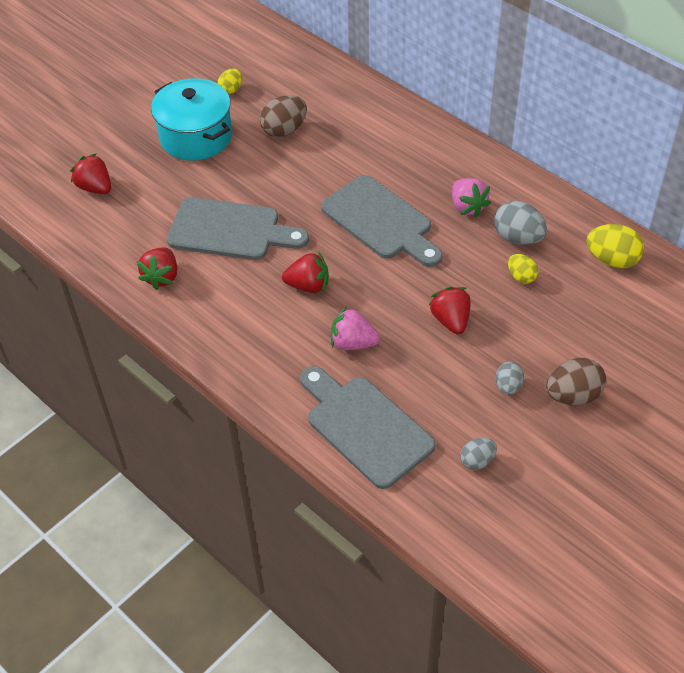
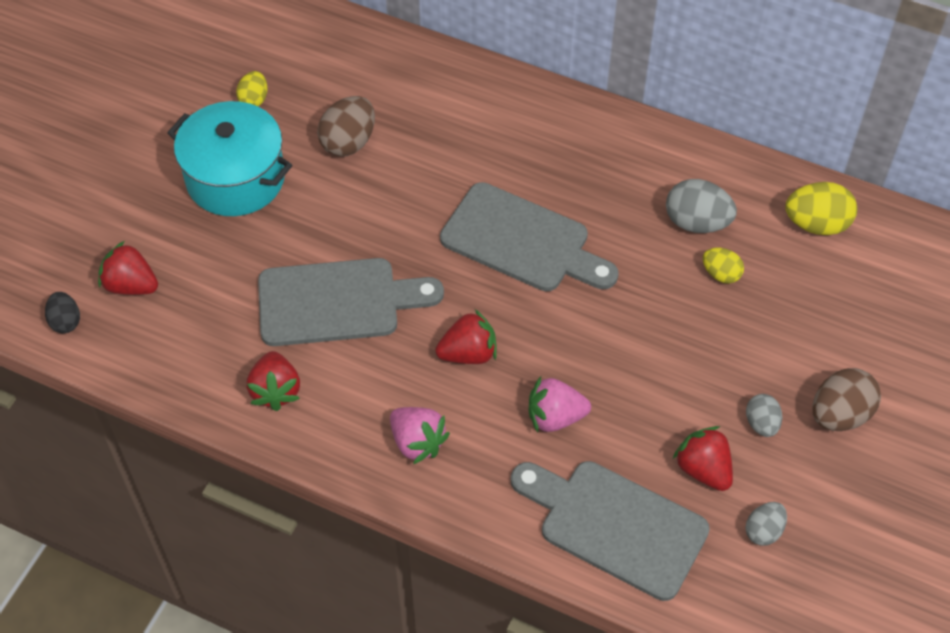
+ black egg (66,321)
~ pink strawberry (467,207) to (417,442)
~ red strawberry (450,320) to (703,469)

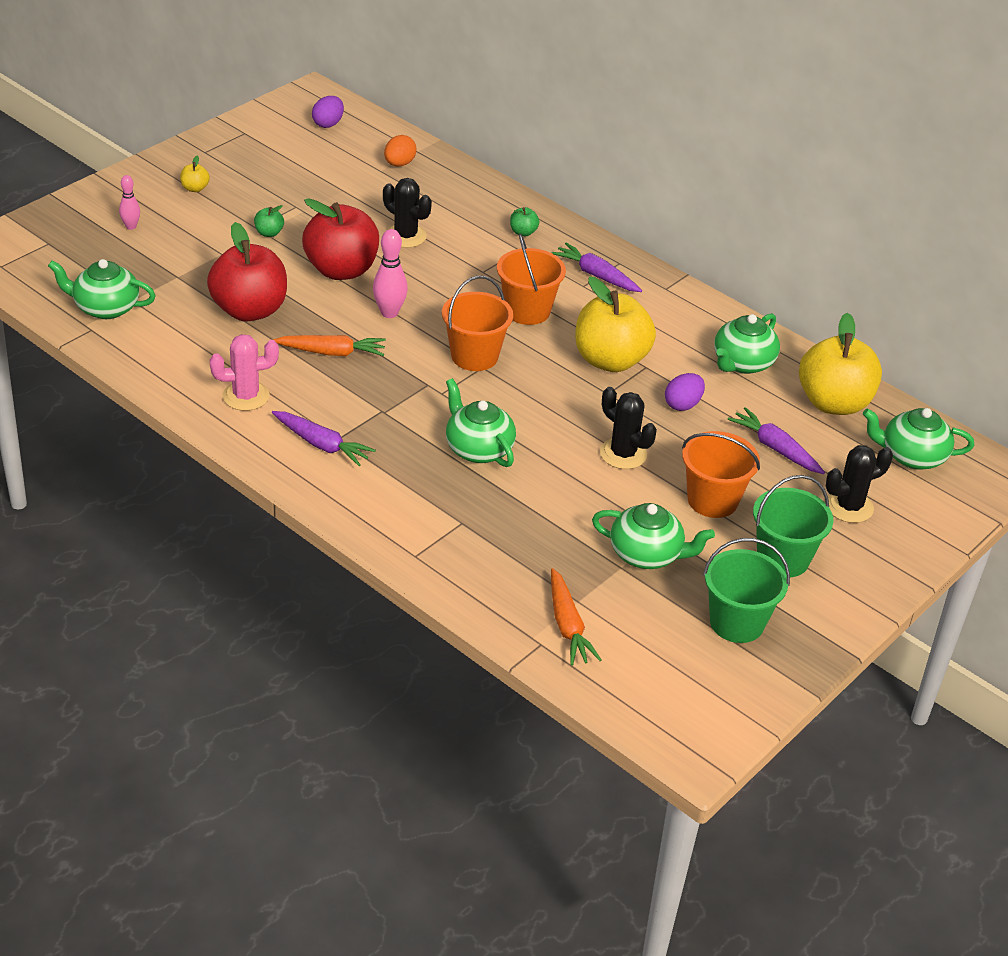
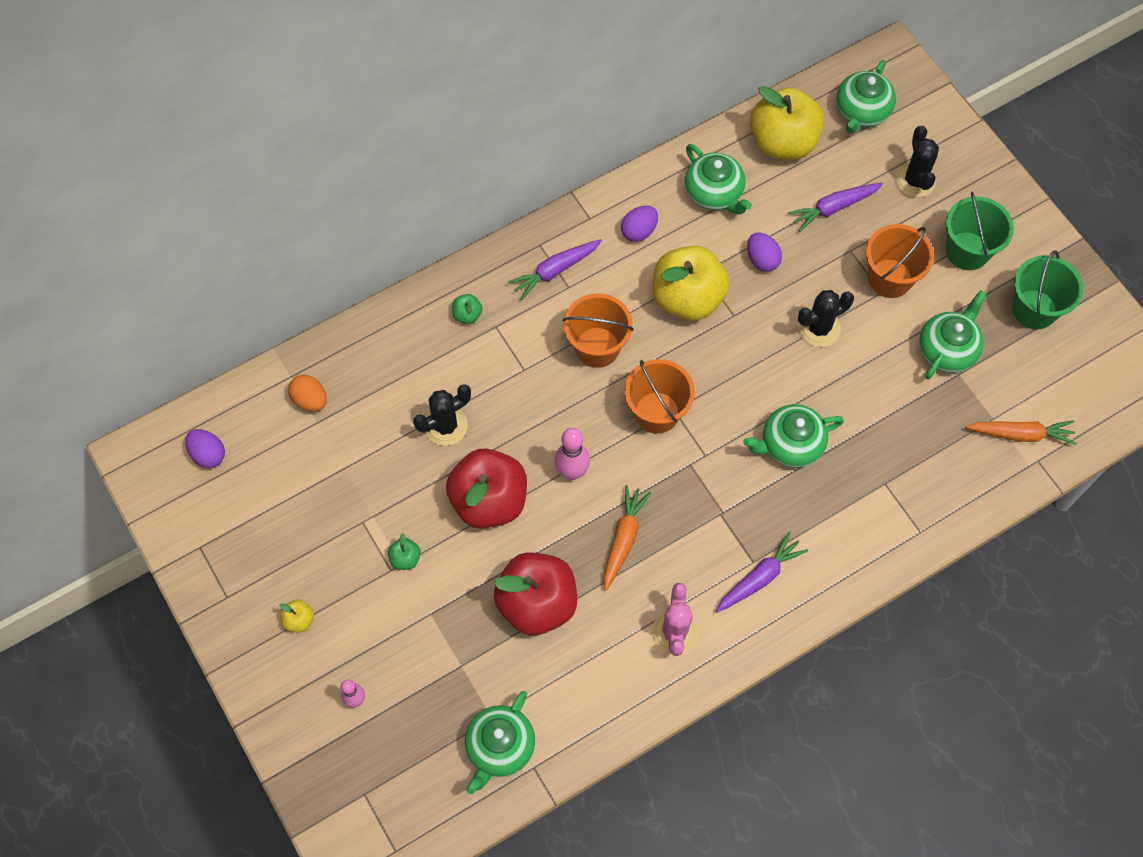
+ purple egg (639,231)

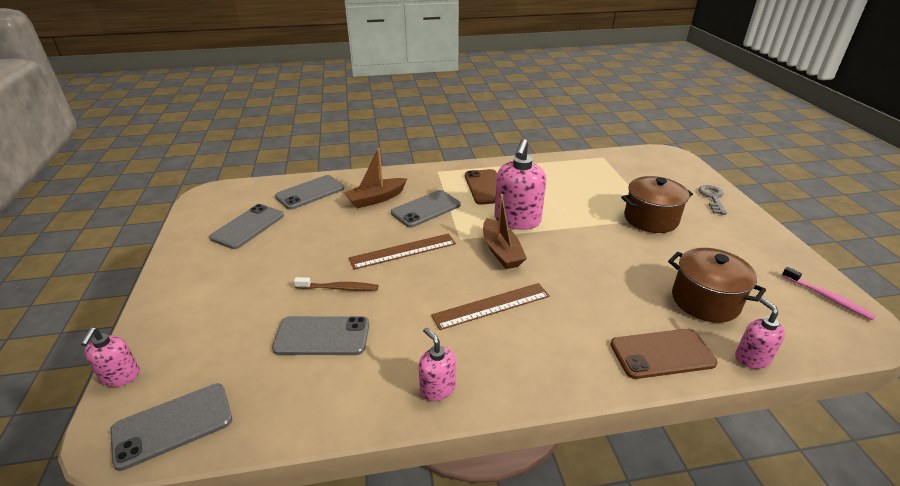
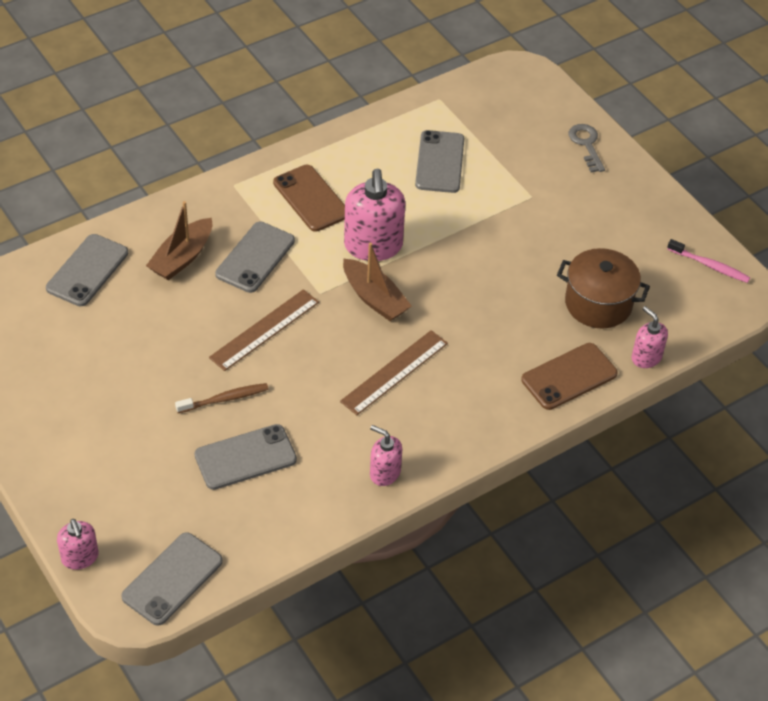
~ grey phone (248,227) to (440,162)
- brown pot (650,219)

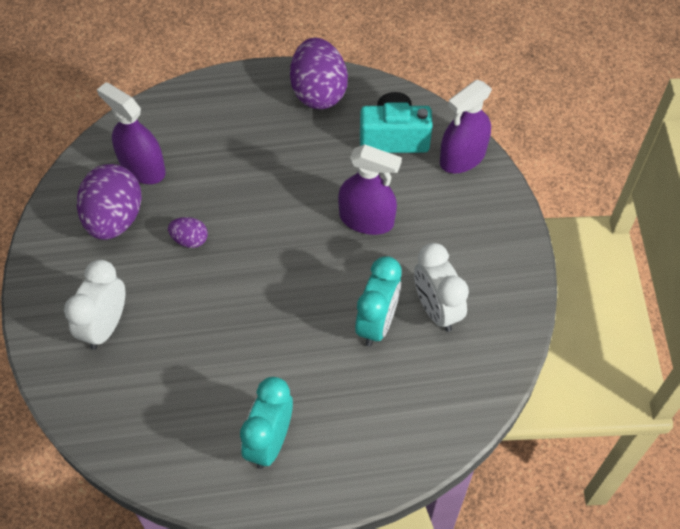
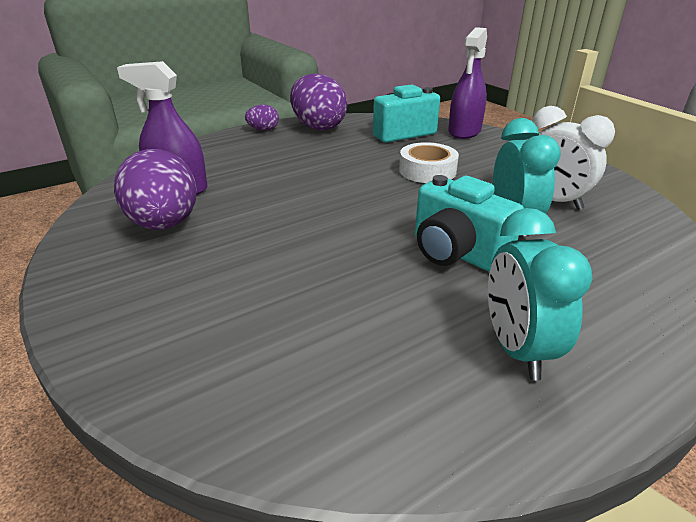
~ purple egg (190,240) to (263,130)
~ purple spray bottle (366,219) to white tape (427,171)
+ turquoise camera (456,253)
- white clock (105,326)

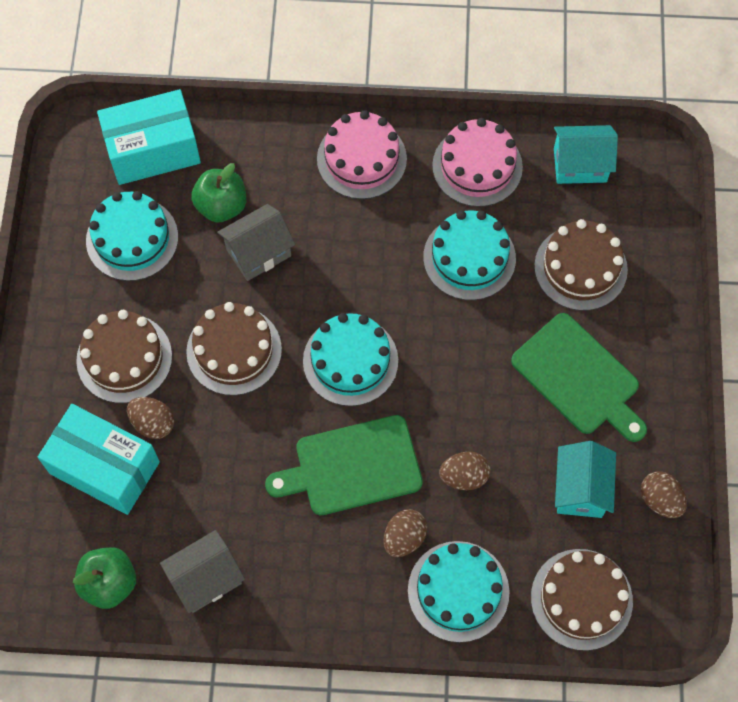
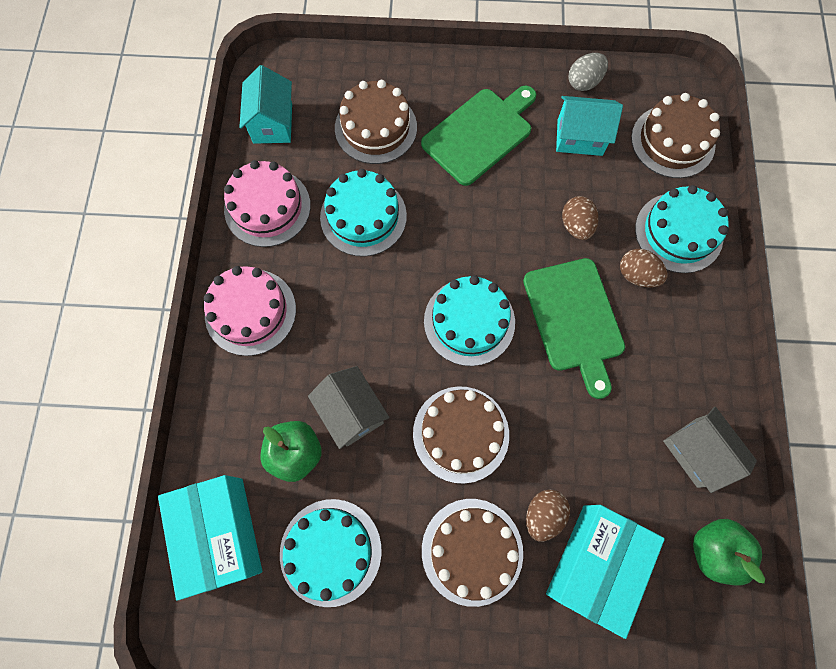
~ brown egg (660,500) to grey egg (584,82)

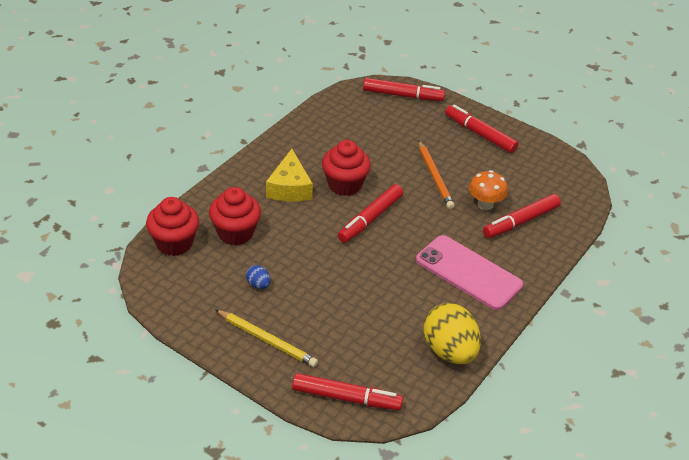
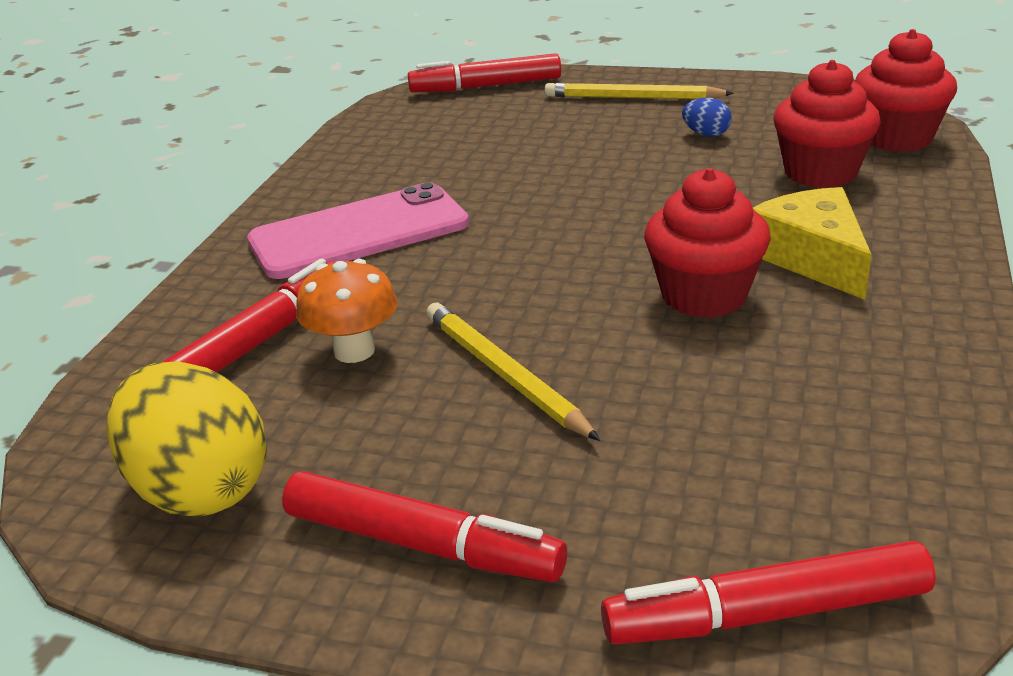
~ yellow egg (449,351) to (200,489)
~ pink phone (468,273) = (359,233) 45 degrees counterclockwise
~ orange pencil (434,177) to yellow pencil (505,374)
- red marker (370,219)

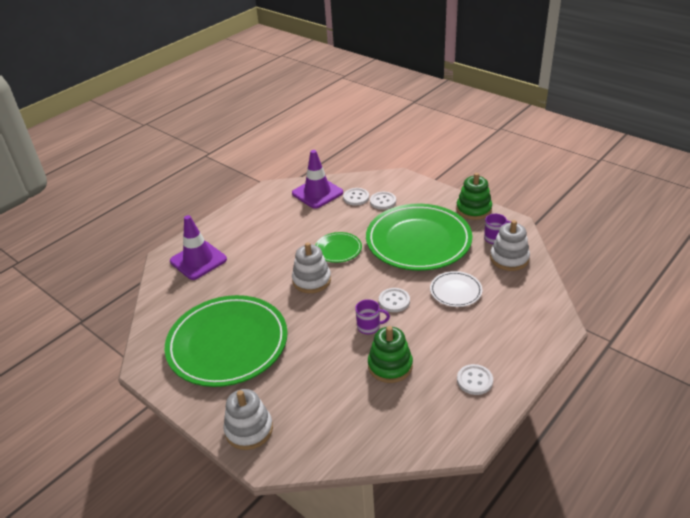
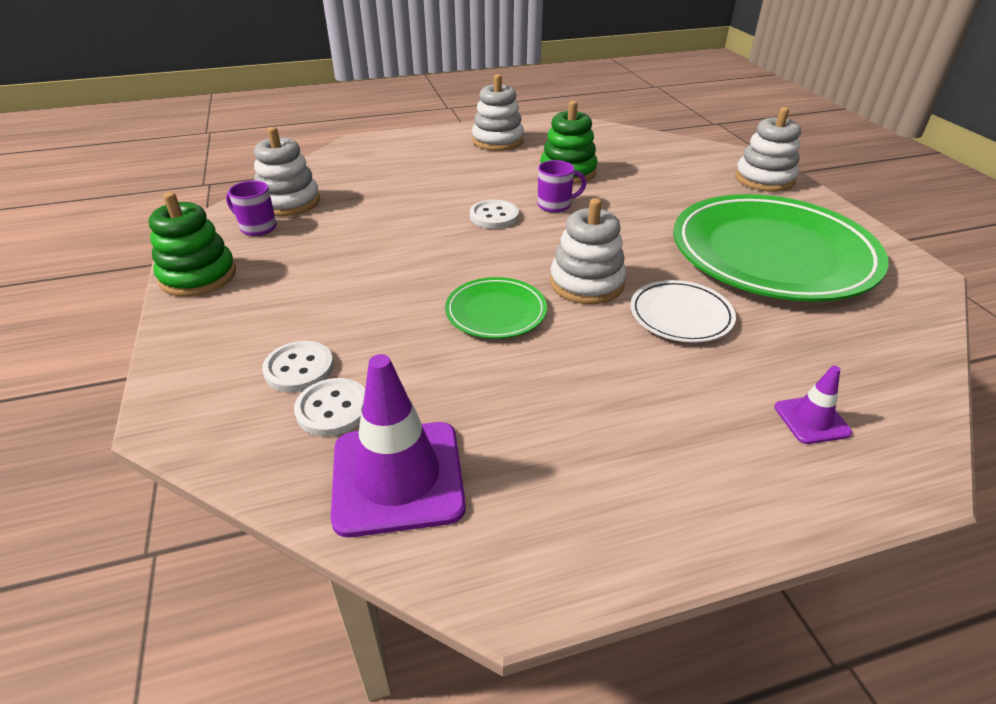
~ white button (474,380) to white stacking toy (497,141)
~ purple mug (369,327) = (555,205) 135 degrees clockwise
~ white plate (455,291) to (681,315)
~ purple traffic cone (198,260) = (811,420) x0.49
- green plate (418,241)

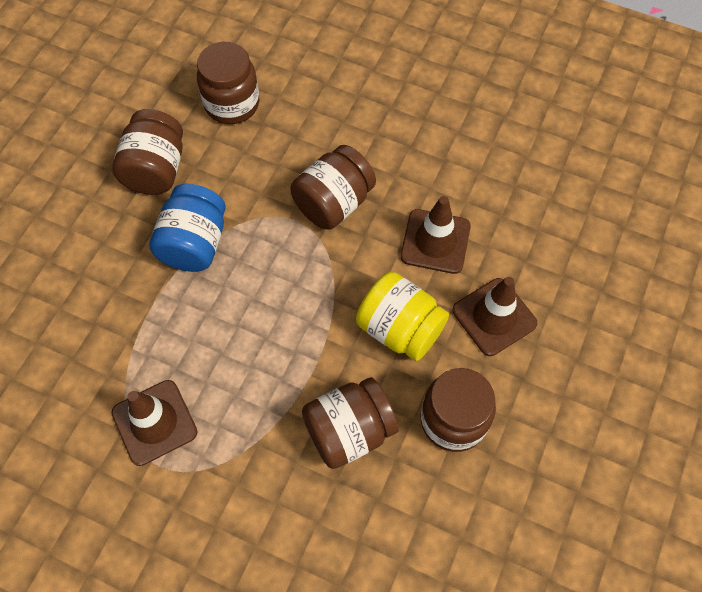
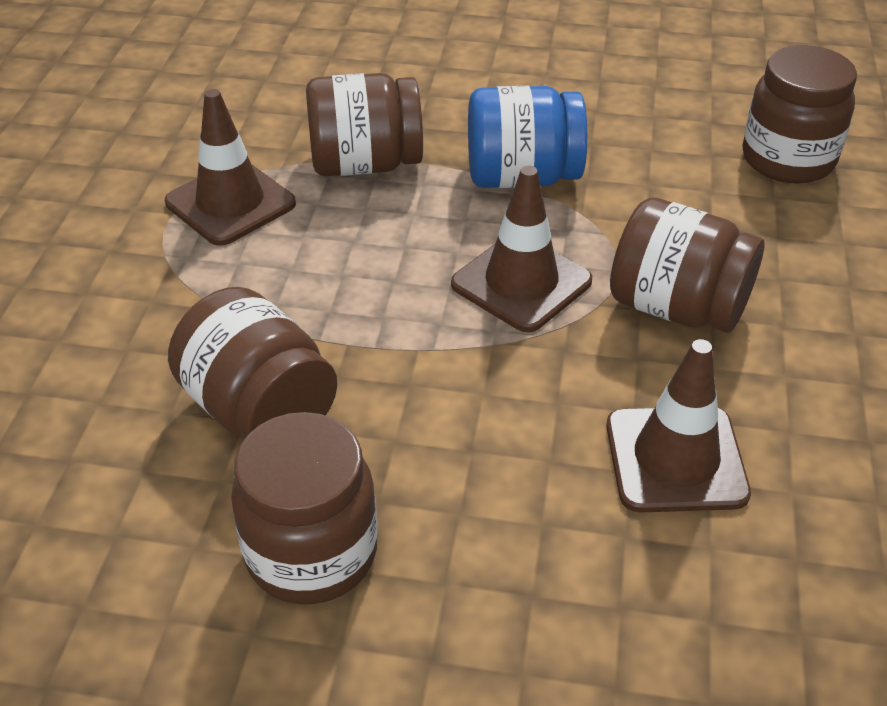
~ brown jar (156,170) to (365,164)
~ brown traffic cone (494,317) to (521,283)
- yellow jar (399,329)

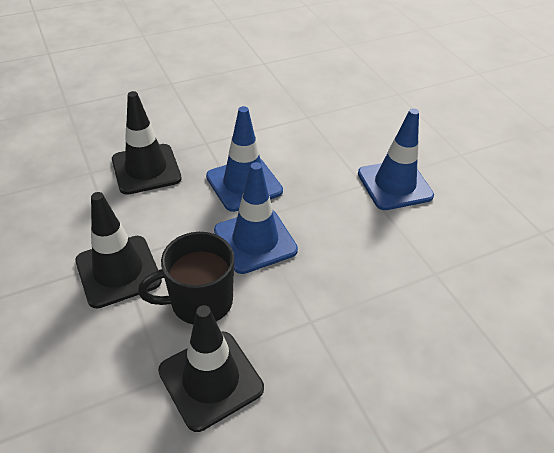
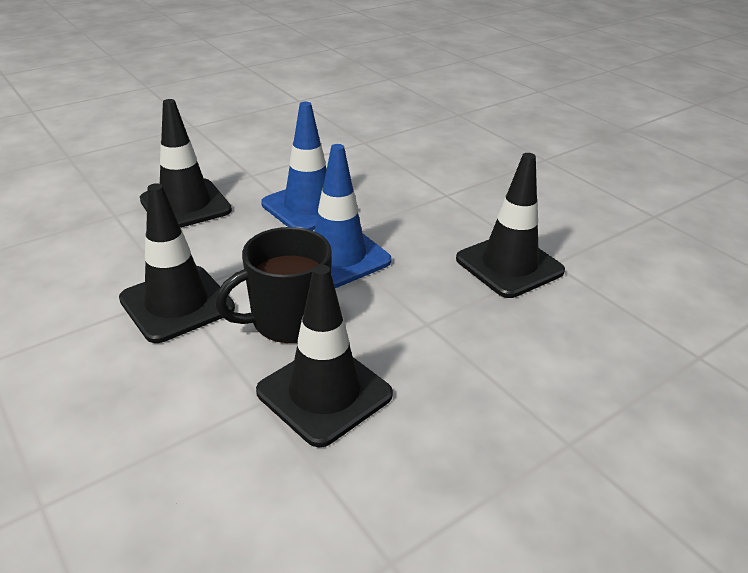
+ black traffic cone (509,265)
- blue traffic cone (394,185)

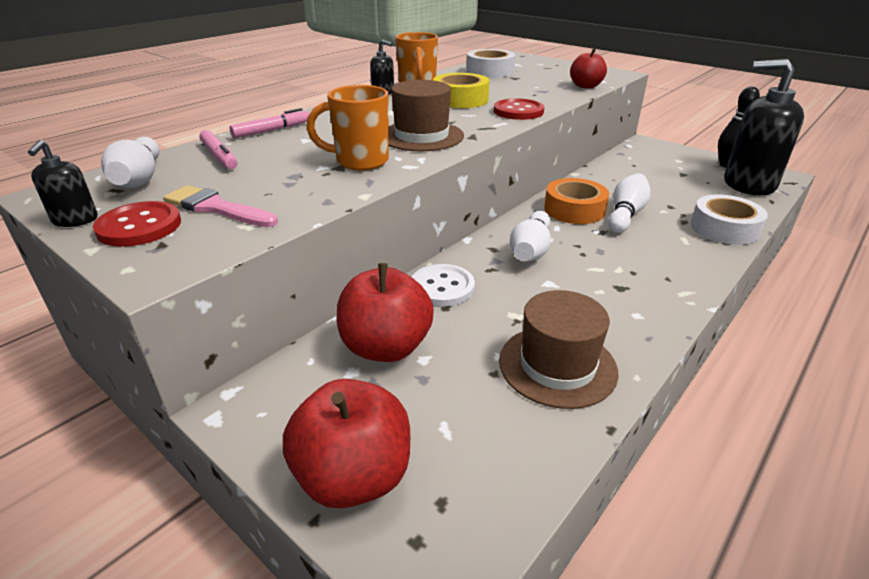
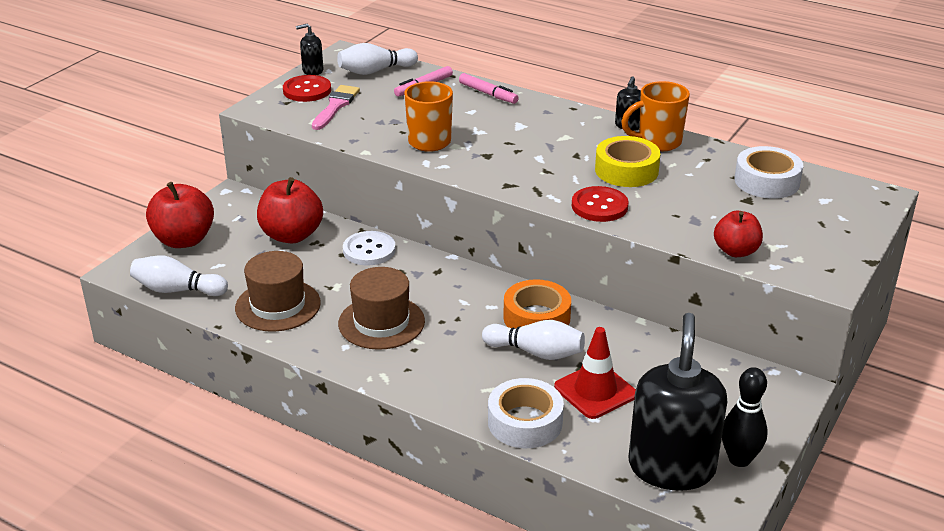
~ white bowling pin (530,250) to (177,290)
~ brown hat (421,136) to (381,322)
+ red traffic cone (595,391)

